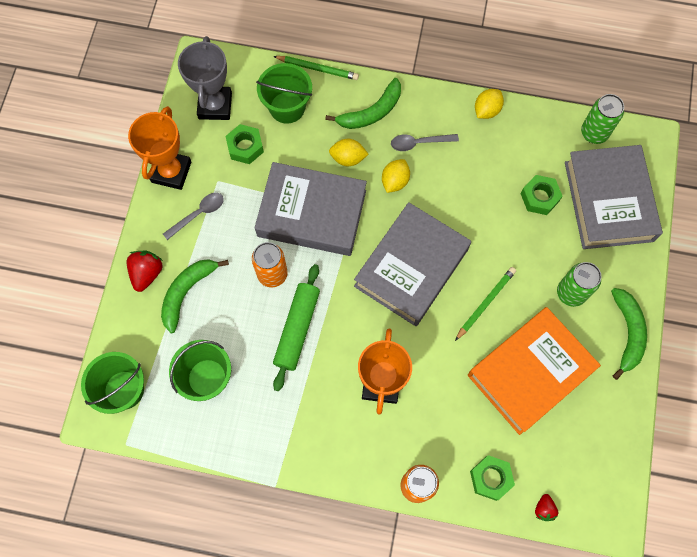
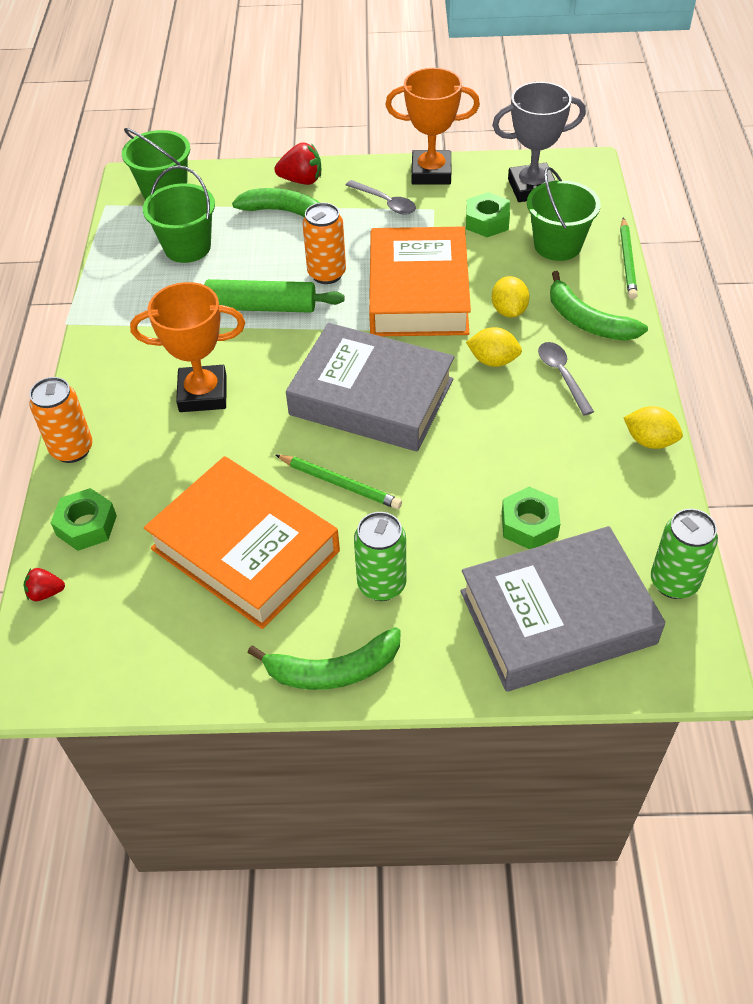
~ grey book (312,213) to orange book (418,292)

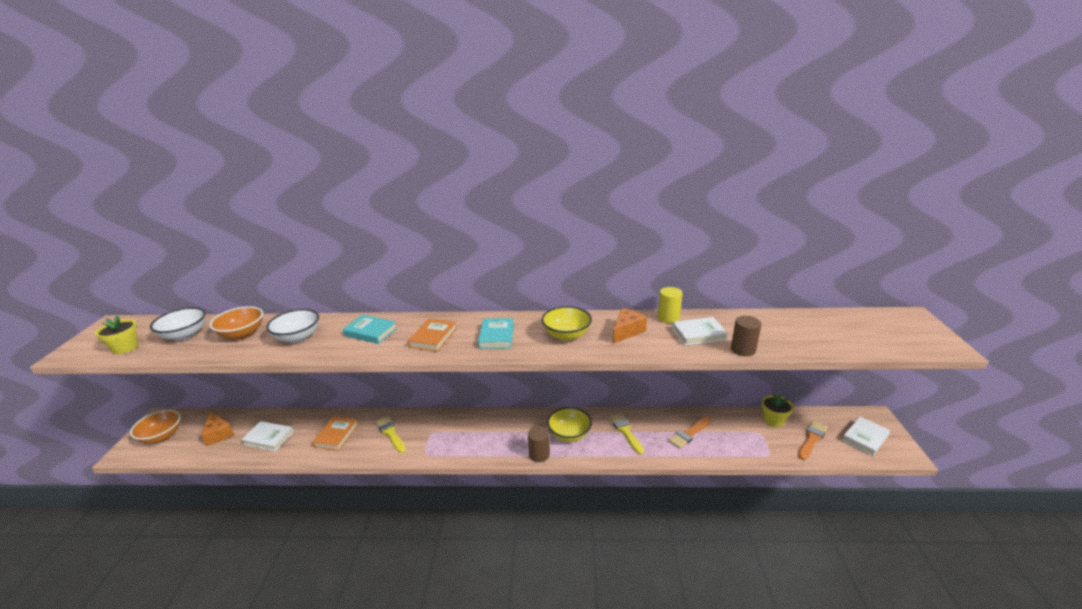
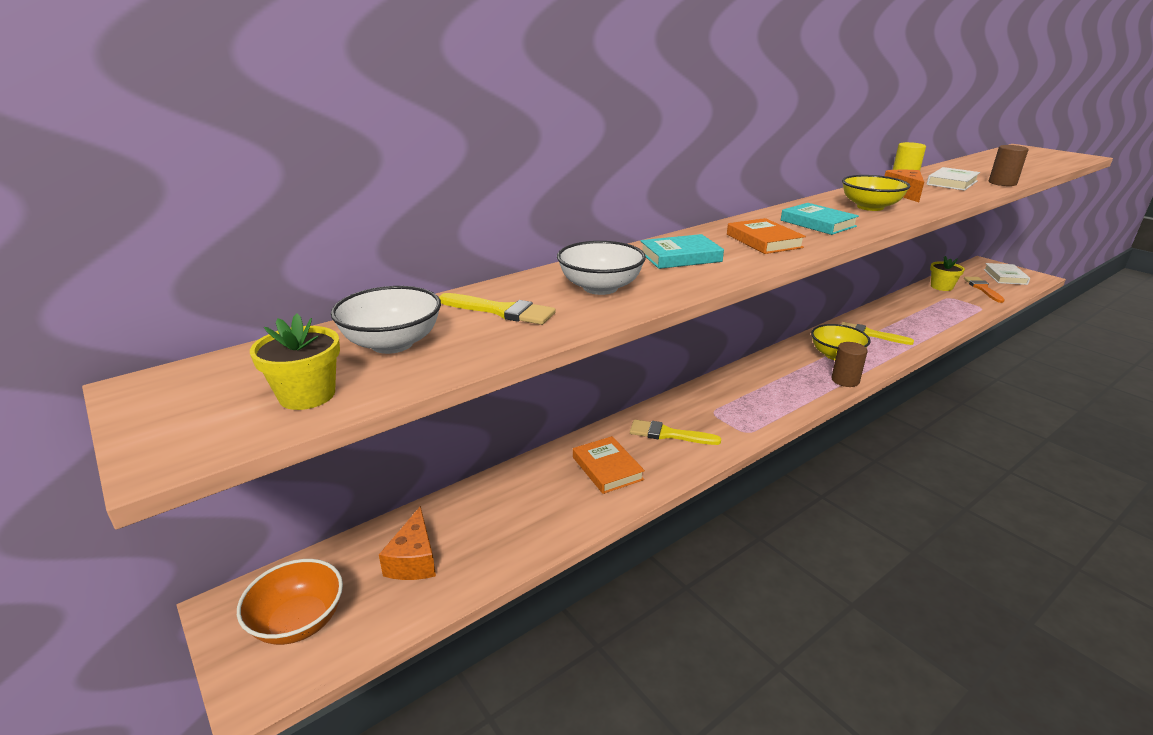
~ orange cheese (218,434) = (414,560) 75 degrees clockwise
~ orange bowl (242,334) to yellow brush (501,311)
- white book (269,438)
- orange brush (689,433)

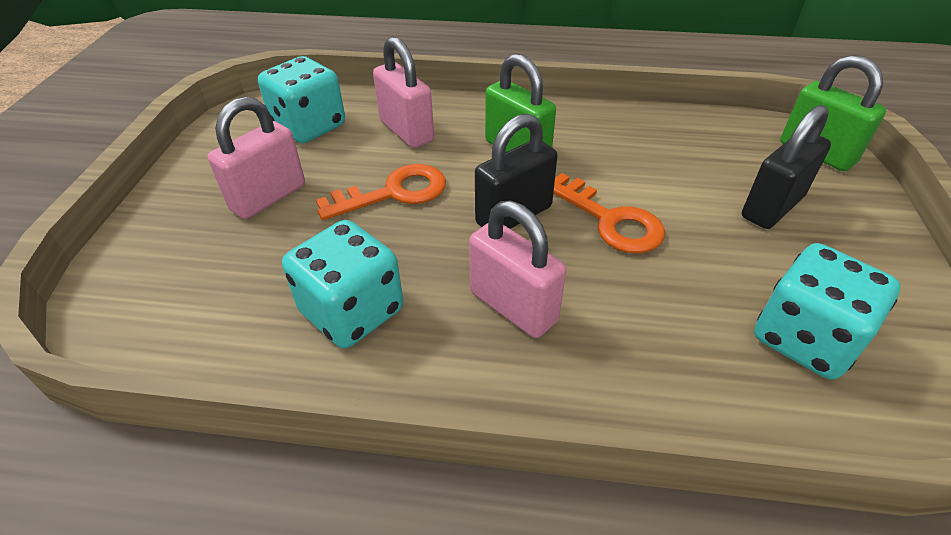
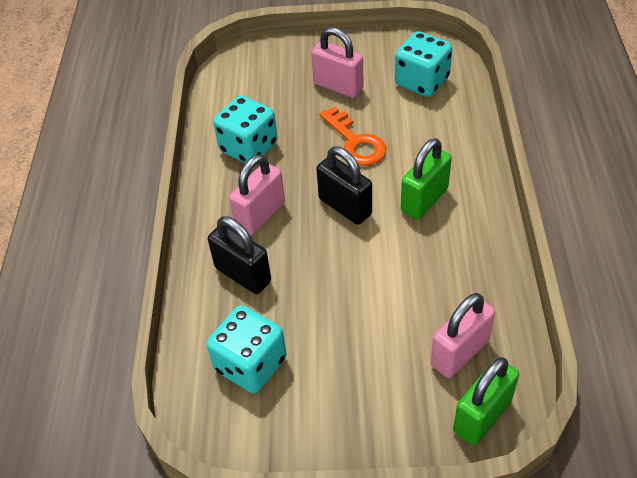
~ black padlock (771,207) to (243,275)
~ pink padlock (406,131) to (460,353)
- orange key (609,220)

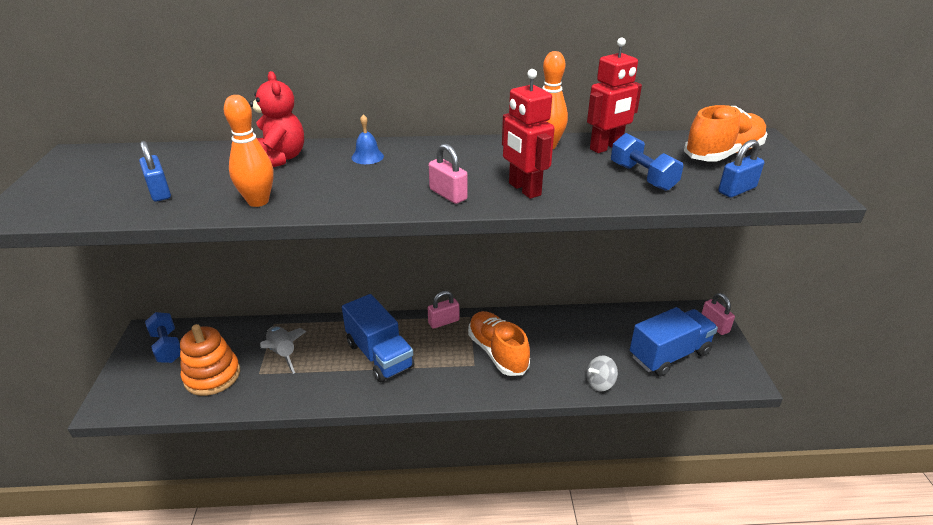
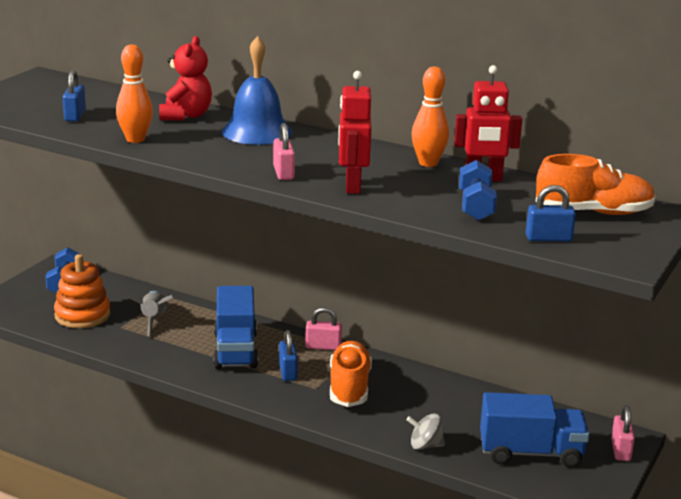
~ blue bell (367,157) = (257,131) x2.22
+ blue padlock (287,372)

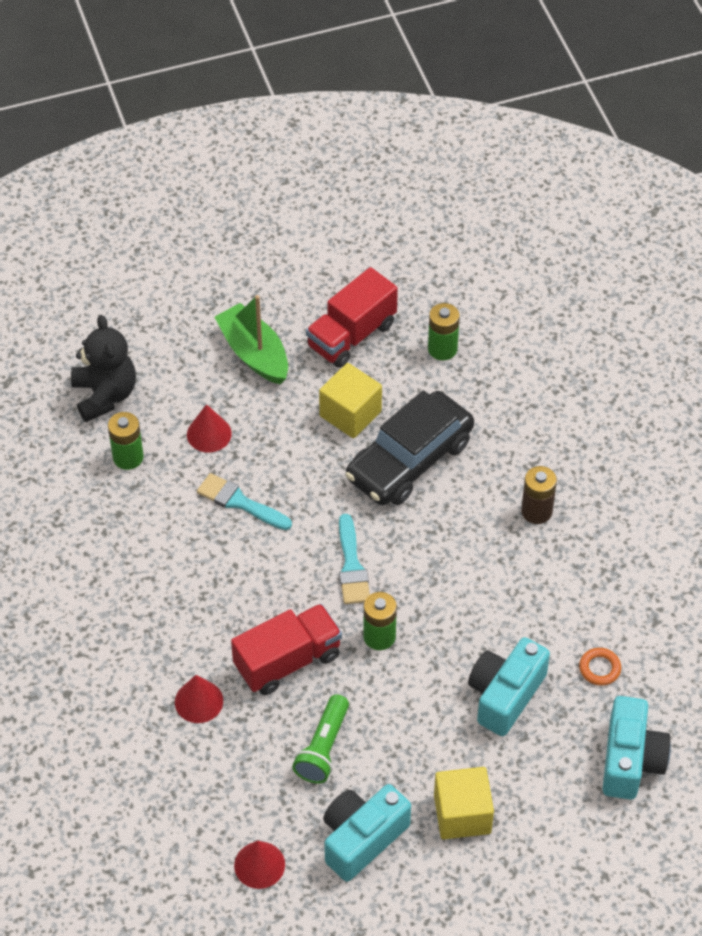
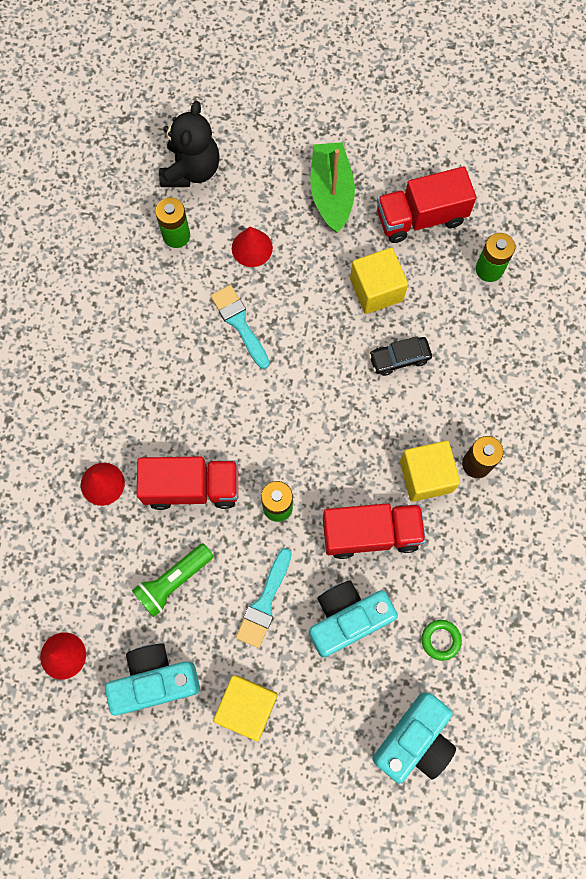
~ turquoise brush (352,566) to (264,603)
+ red truck (371,533)
~ black car (409,460) = (399,358) x0.46
+ yellow cube (426,476)
~ orange ring (599,668) to green ring (440,640)

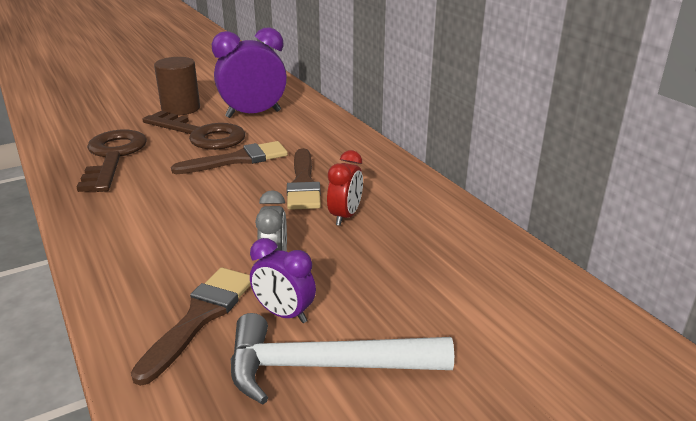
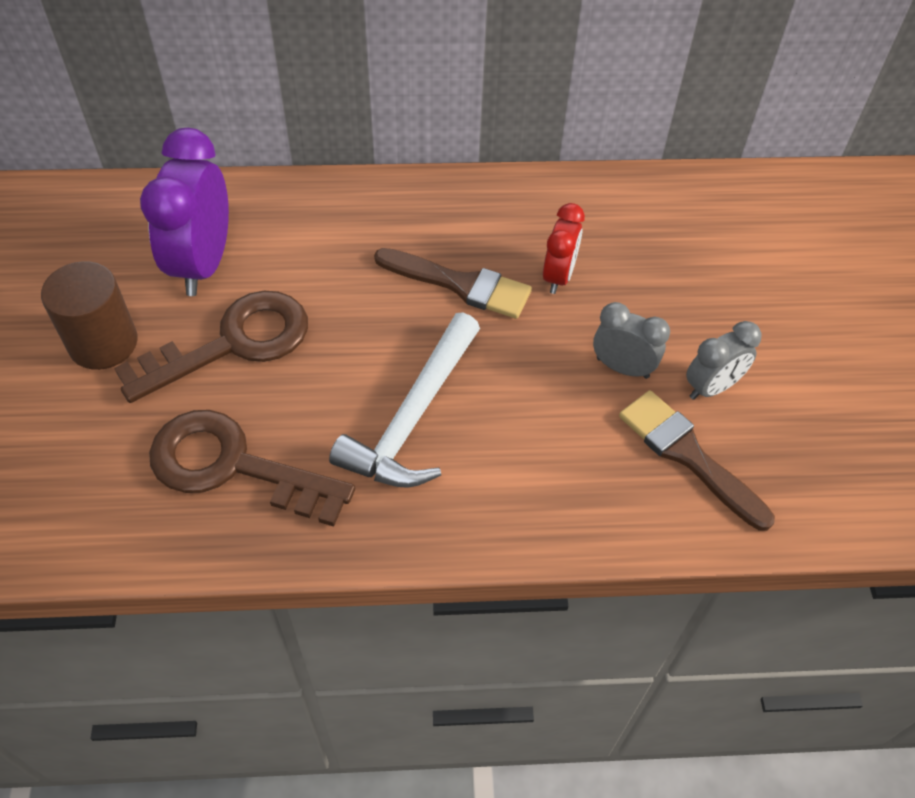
~ white hammer (325,366) to (414,417)
~ red clock (345,216) = (558,276) 60 degrees clockwise
~ purple clock (284,314) to grey clock (711,387)
- brown brush (238,159)

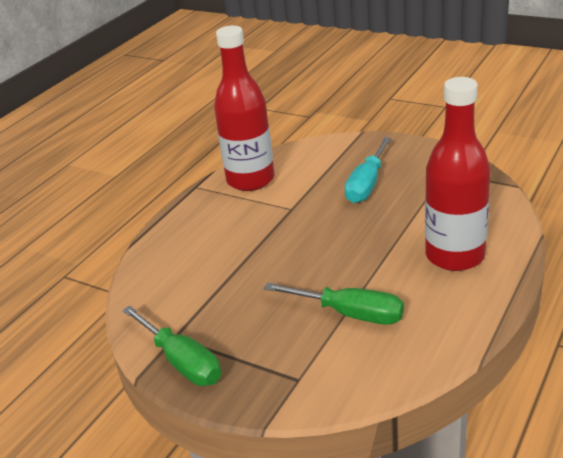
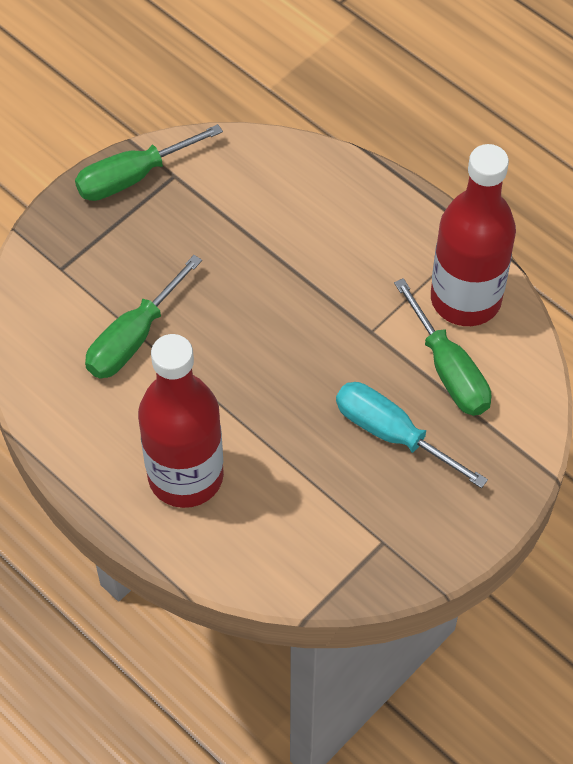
+ green screwdriver (448,370)

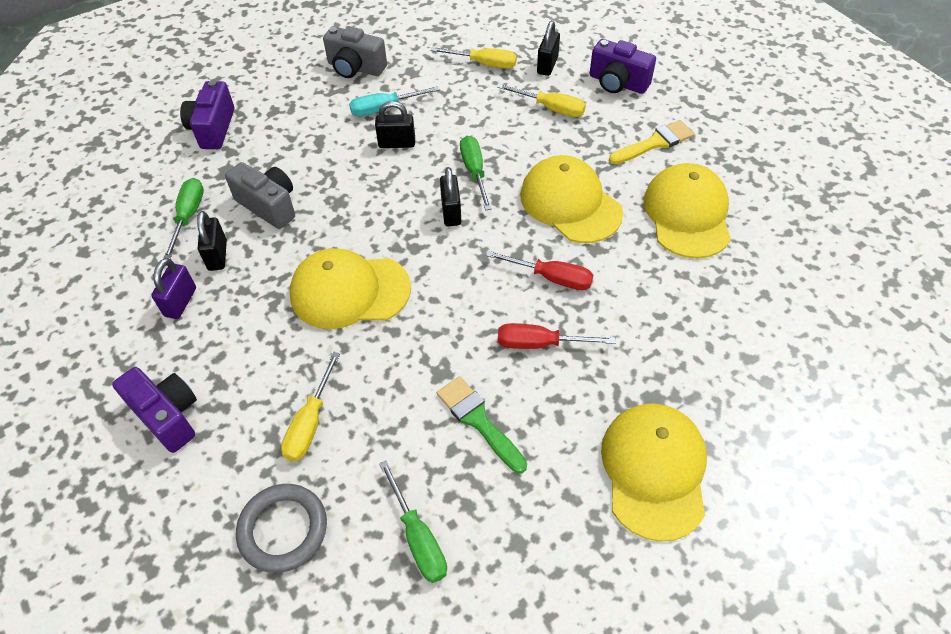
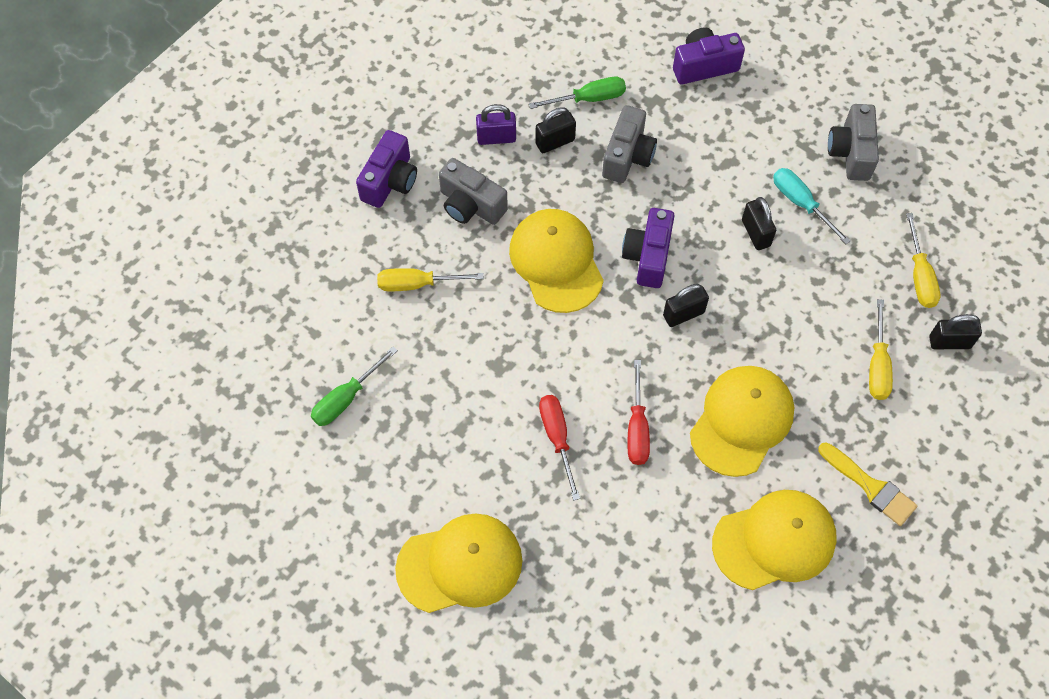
+ grey camera (470,205)
~ purple camera (617,83) to (648,256)
- grey ring (283,529)
- green brush (478,421)
- green screwdriver (474,172)

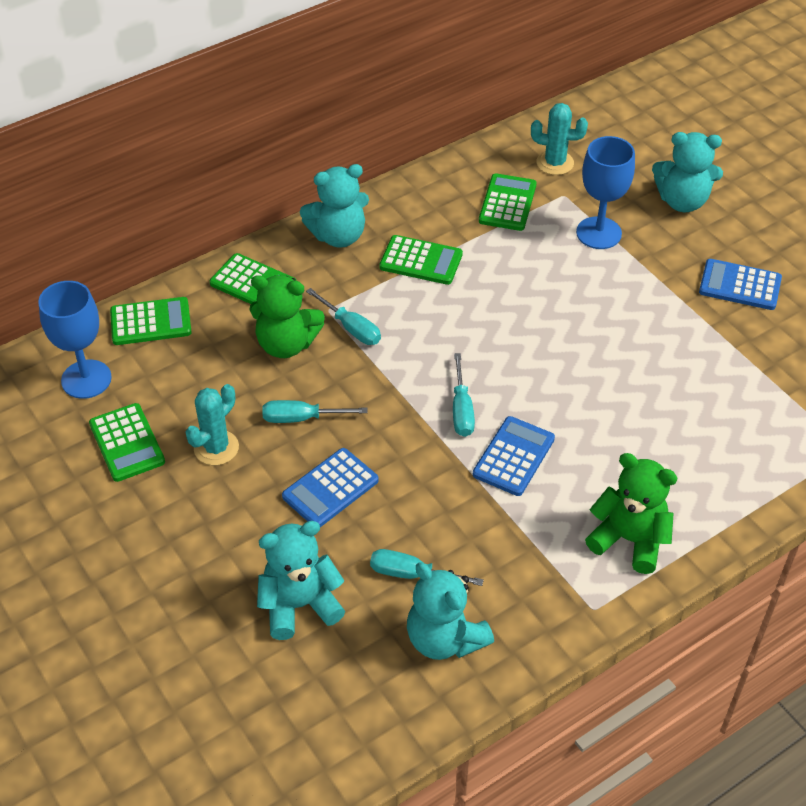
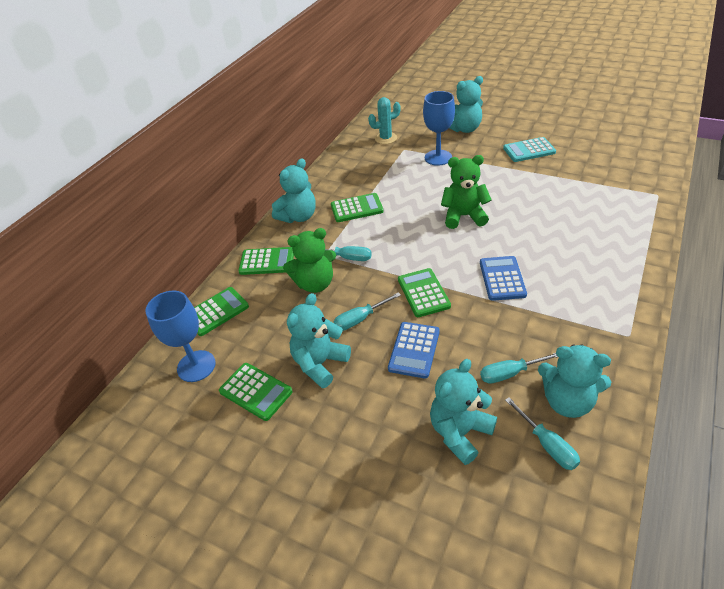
~ turquoise cactus (216,448) to turquoise teddy bear (320,363)
~ green calculator (507,203) to (423,293)
~ green teddy bear (629,539) to (464,216)
~ blue calculator (740,285) to turquoise calculator (529,150)
~ turquoise screwdriver (461,409) to (547,444)

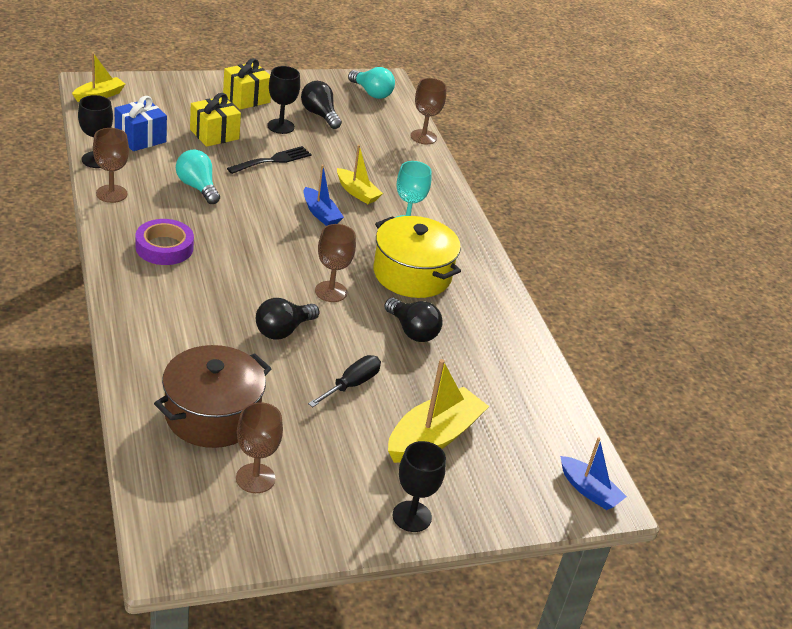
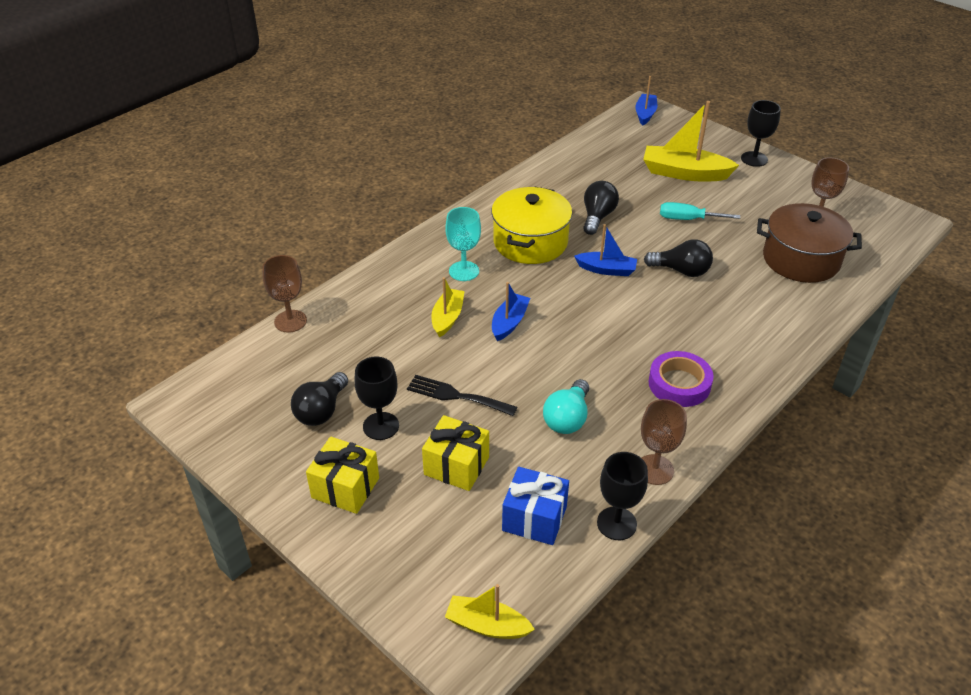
~ brown goblet (331,291) to blue boat (606,269)
~ black screwdriver (351,384) to turquoise screwdriver (688,219)
- turquoise light bulb (371,93)

